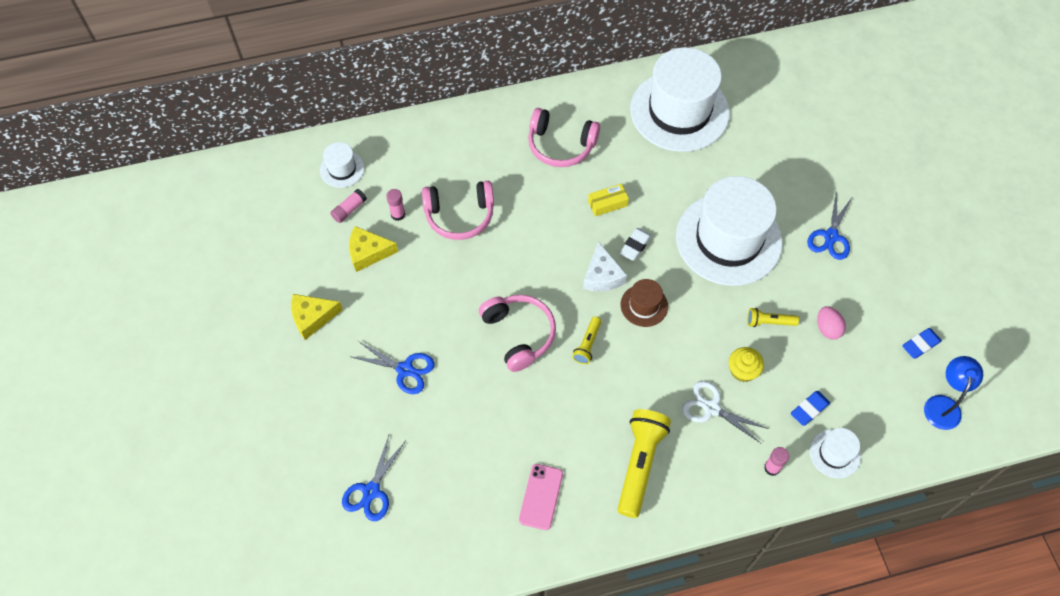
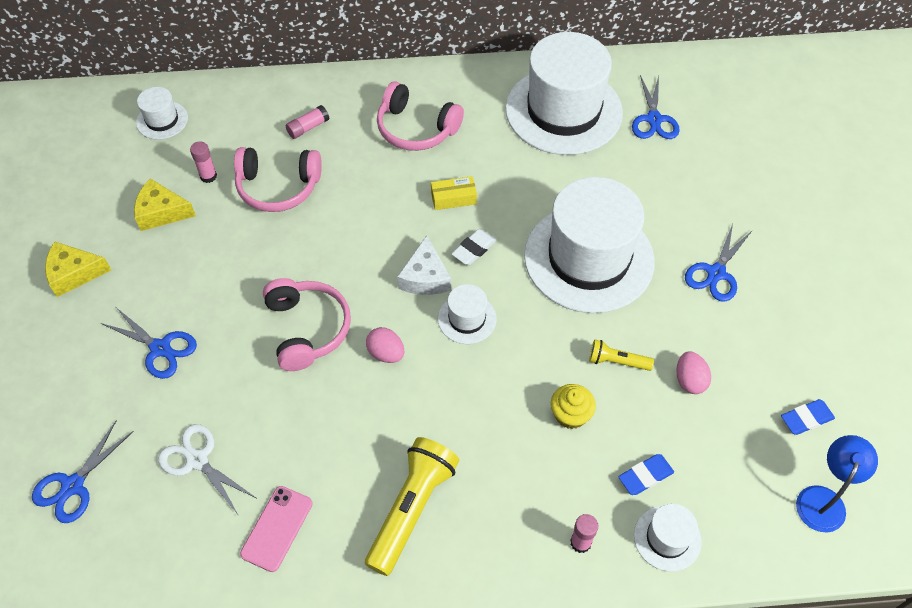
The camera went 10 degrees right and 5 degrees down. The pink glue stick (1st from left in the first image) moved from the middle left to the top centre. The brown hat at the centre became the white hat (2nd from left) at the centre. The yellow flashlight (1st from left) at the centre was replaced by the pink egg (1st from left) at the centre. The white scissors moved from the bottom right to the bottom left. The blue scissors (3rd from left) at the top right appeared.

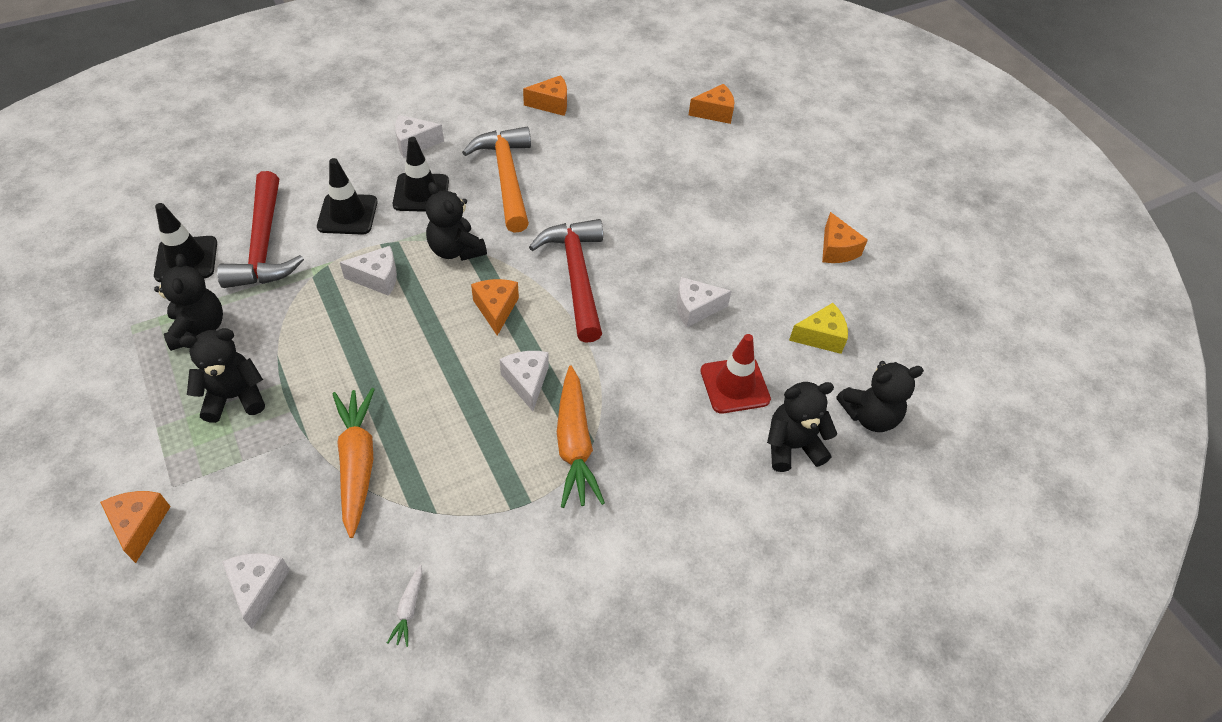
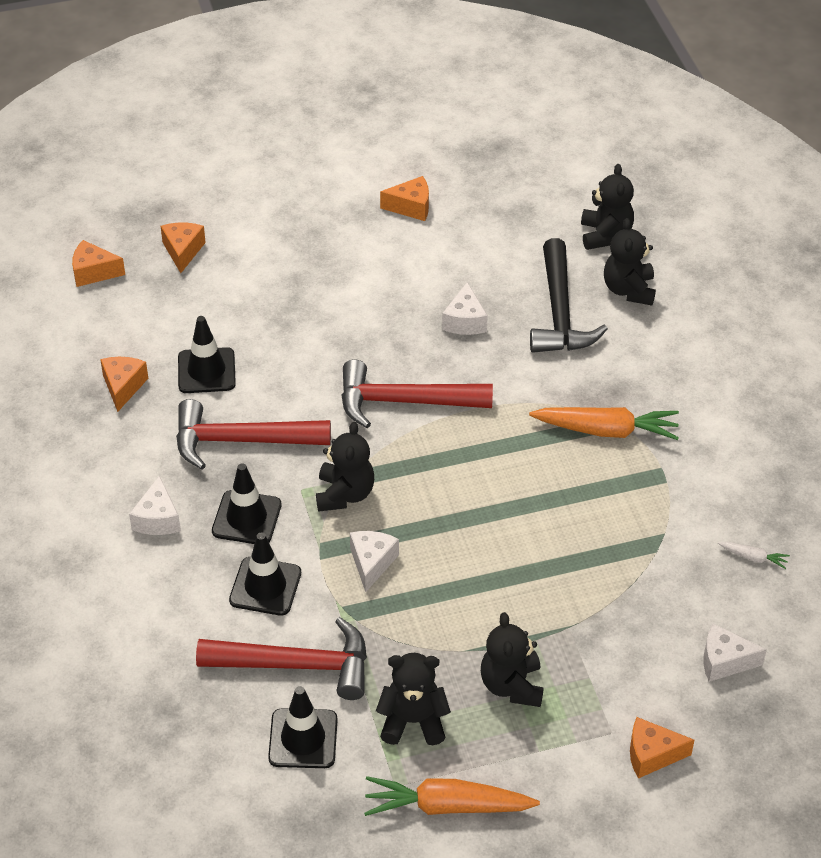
The camera went 75 degrees left and 5 degrees down. The orange hammer at the top centre became the red hammer (1st from left) at the middle left. The black teddy bear (3rd from left in the first image) at the top centre turned 60 degrees counterclockwise. The orange cheese (2nd from left in the first image) moved from the centre to the top left. The yellow cheese at the middle right disappeared. The red traffic cone at the centre was replaced by the black hammer at the middle right. The white cheese (4th from left) at the centre disappeared. The orange carrot (1st from left) moved from the middle left to the bottom centre. The black traffic cone (1st from left) at the middle left appeared.

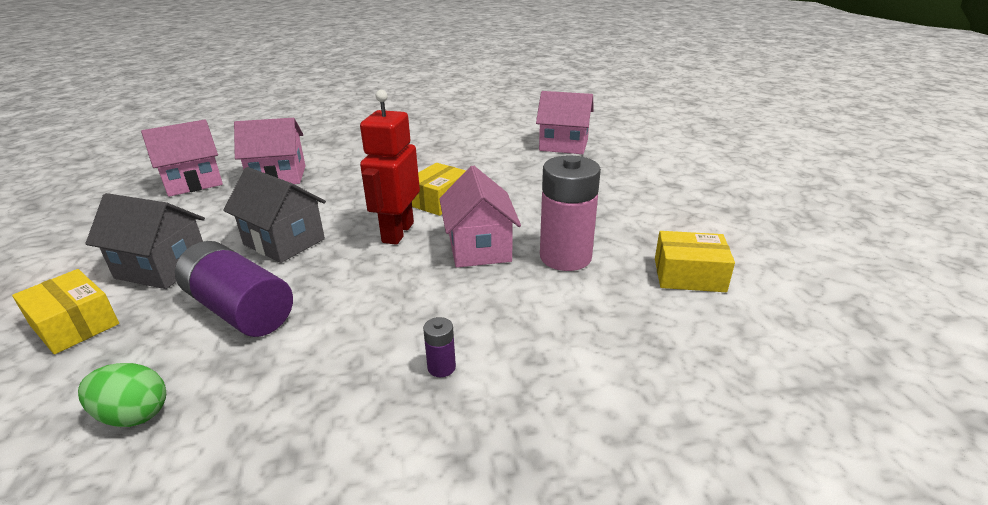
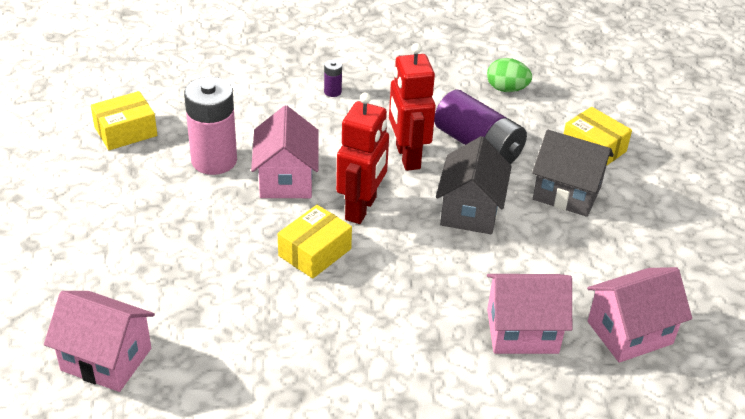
The camera went 175 degrees left and 10 degrees up. The grey house (2nd from left in the first image) at the middle left turned 60 degrees clockwise. The yellow box (3rd from left in the first image) at the middle right turned 45 degrees counterclockwise. The red robot (2nd from left) at the top centre appeared.

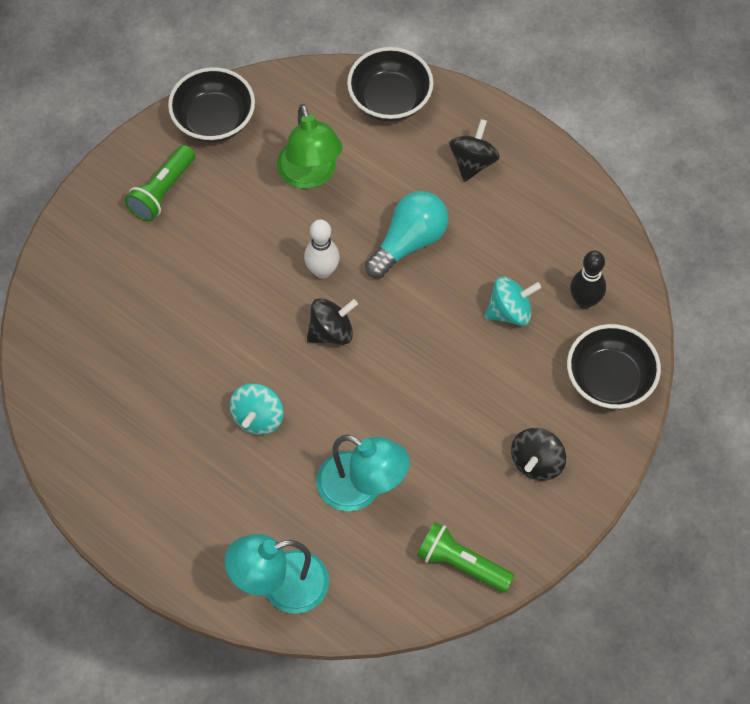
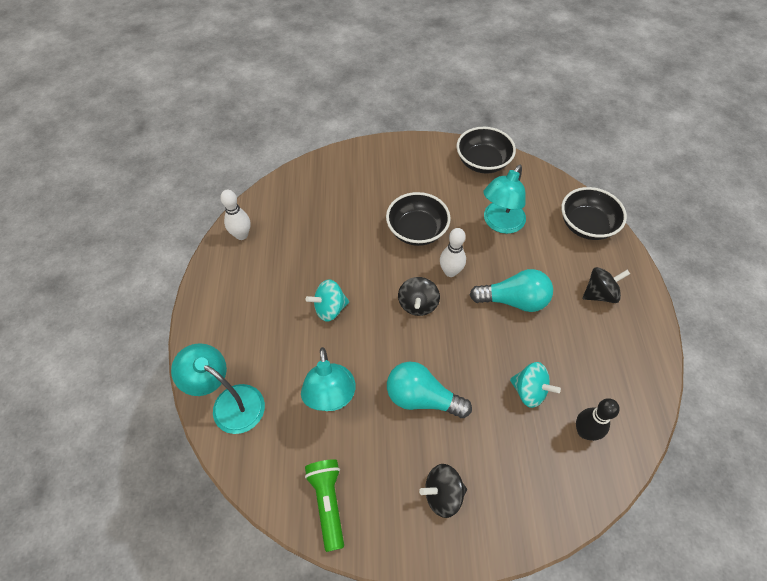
The camera went 50 degrees right and 5 degrees down. The green lamp at the top centre became the turquoise lamp (3rd from left) at the centre. The green flashlight (1st from left) at the top left disappeared. The black spinning top (1st from left) at the centre turned 75 degrees clockwise. The black bowl (3rd from left in the first image) moved from the middle right to the centre. The white bowling pin (1st from left) at the middle left appeared. The turquoise light bulb (1st from left) at the bottom centre appeared.

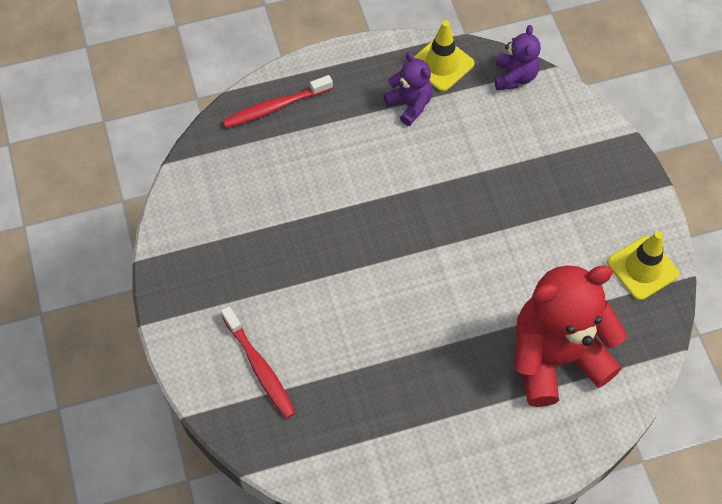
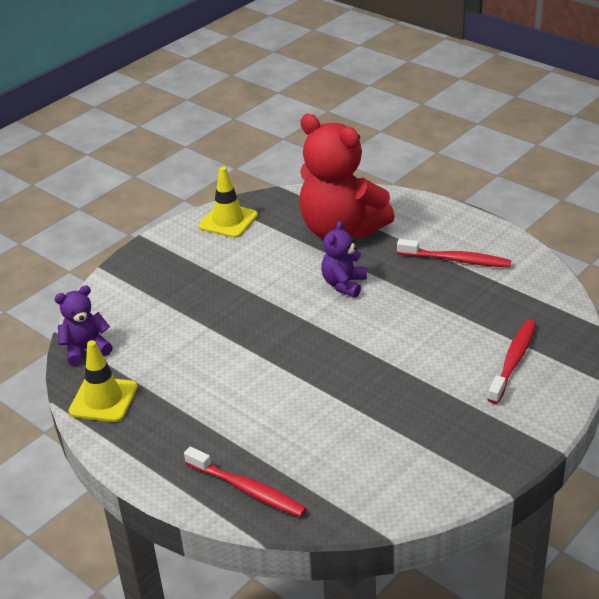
The camera went 120 degrees left and 25 degrees down. The purple teddy bear (1st from left in the first image) moved from the top centre to the centre. The red toothbrush (2nd from left) at the middle right appeared.

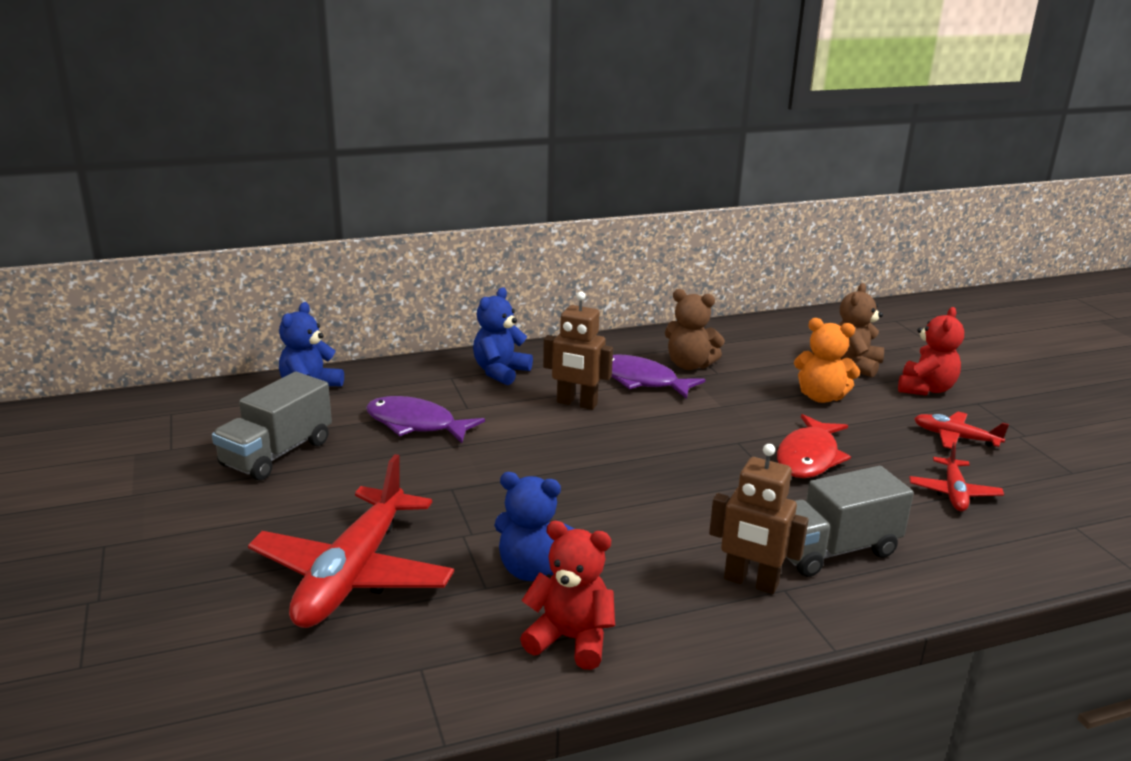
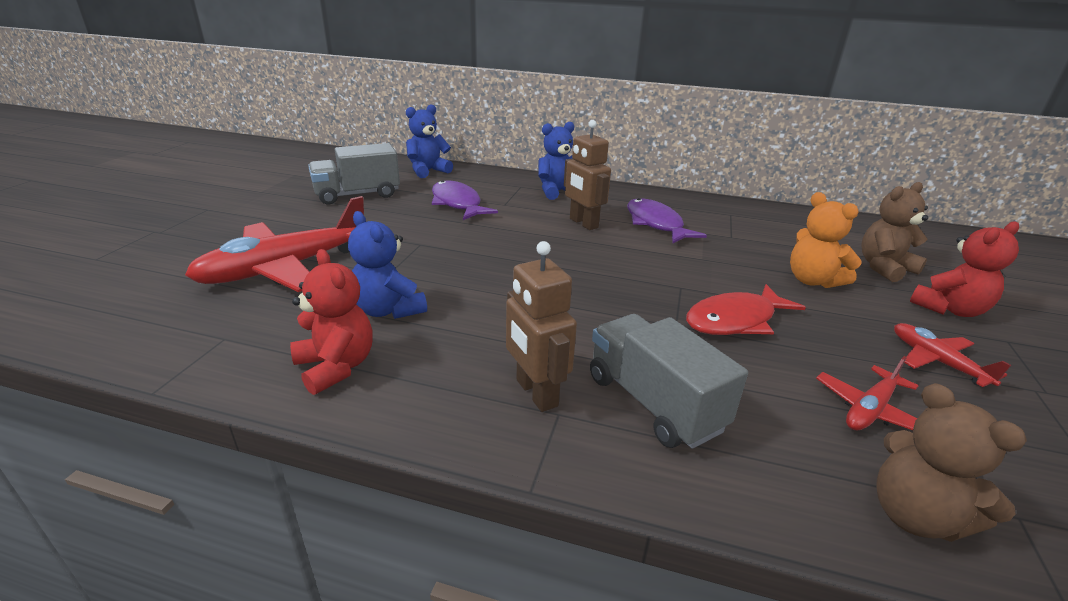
The camera went 35 degrees right and 5 degrees up. The brown teddy bear (1st from left in the first image) moved from the centre to the bottom right. The grey truck (2nd from left) at the bottom right turned 45 degrees clockwise.

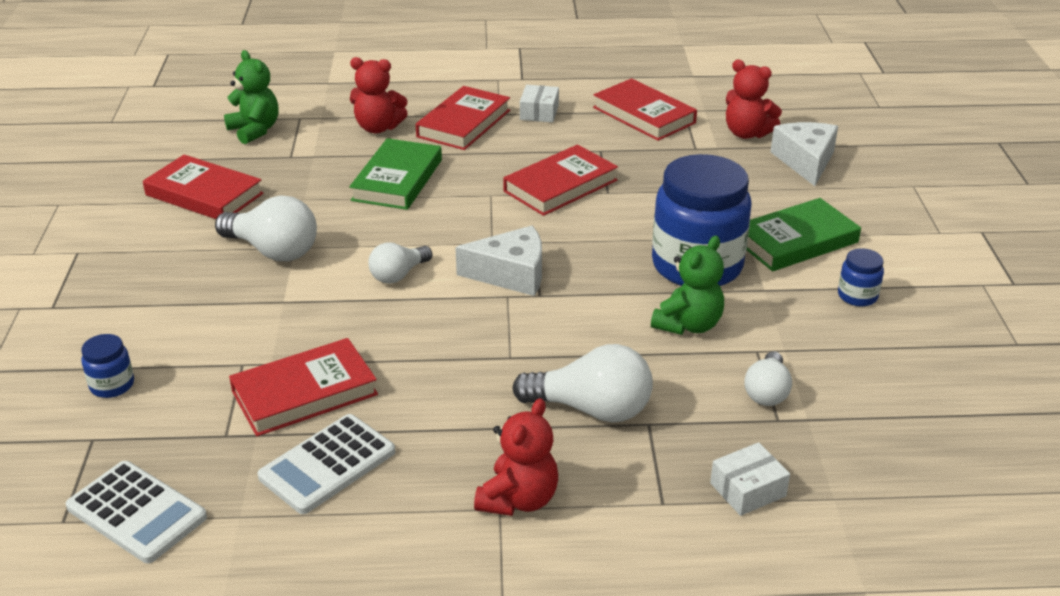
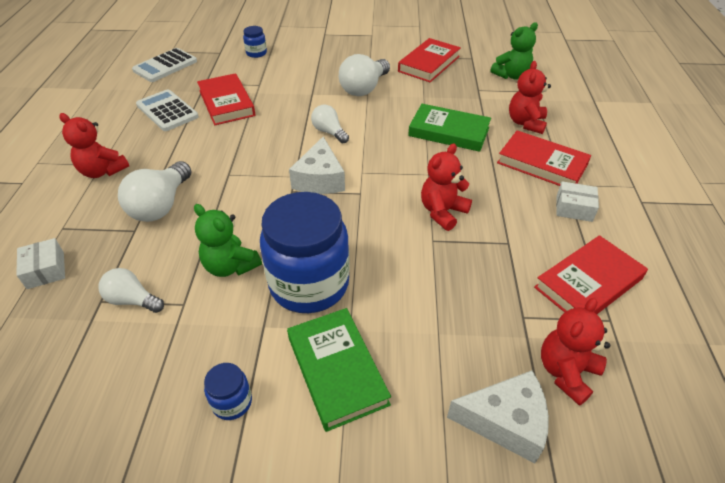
The camera went 95 degrees right and 10 degrees up. The red book (4th from left) at the top centre was replaced by the red teddy bear (2nd from left) at the centre.

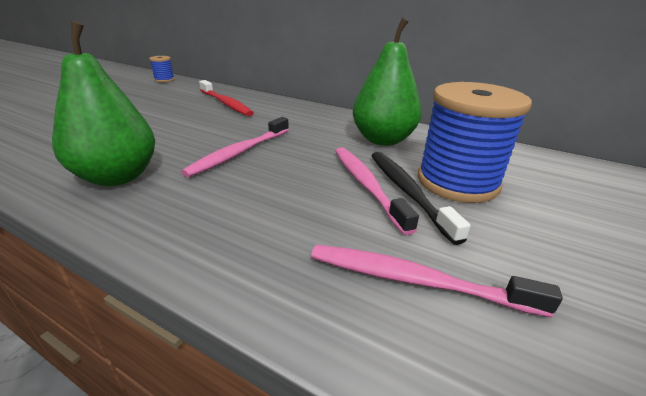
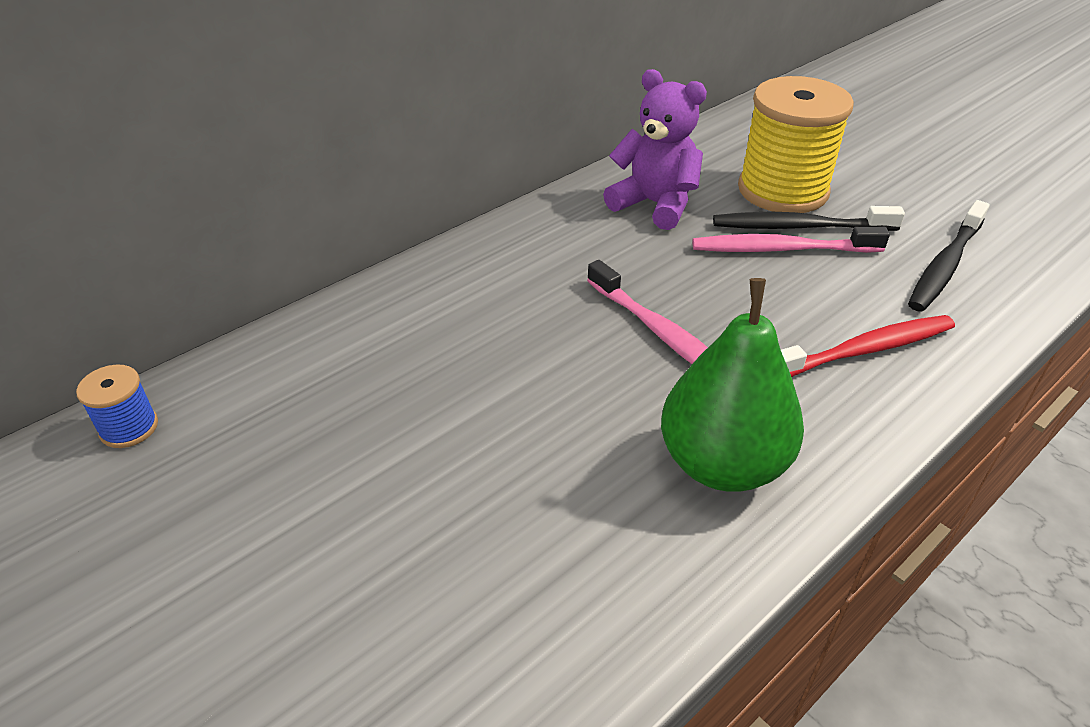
The camera went 70 degrees left and 10 degrees up. The green pear (2nd from left) at the top centre was replaced by the purple teddy bear at the top centre. The red toothbrush moved from the top centre to the middle right. The blue spool (2nd from left) at the middle right became the yellow spool at the top right. The pink toothbrush (3rd from left) at the bottom right became the black toothbrush (2nd from left) at the middle right.

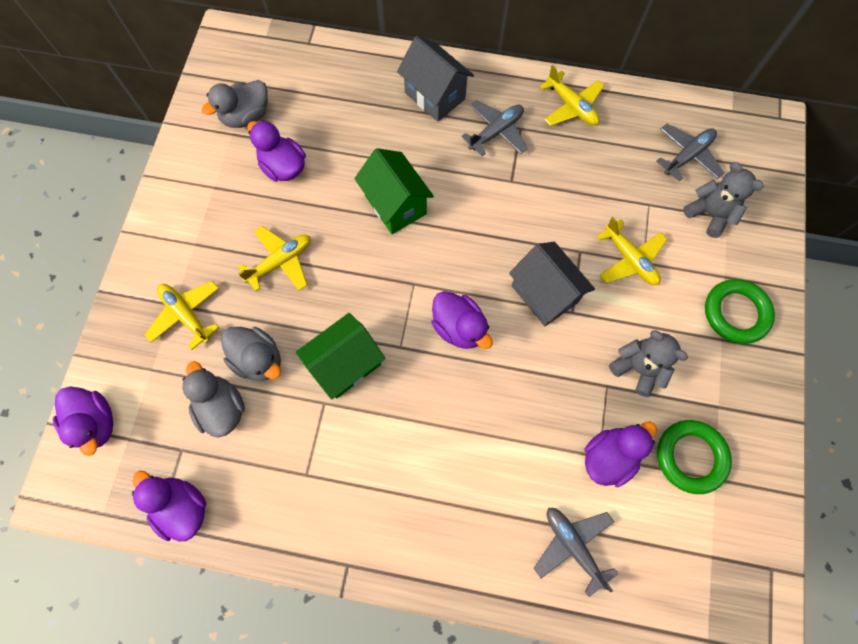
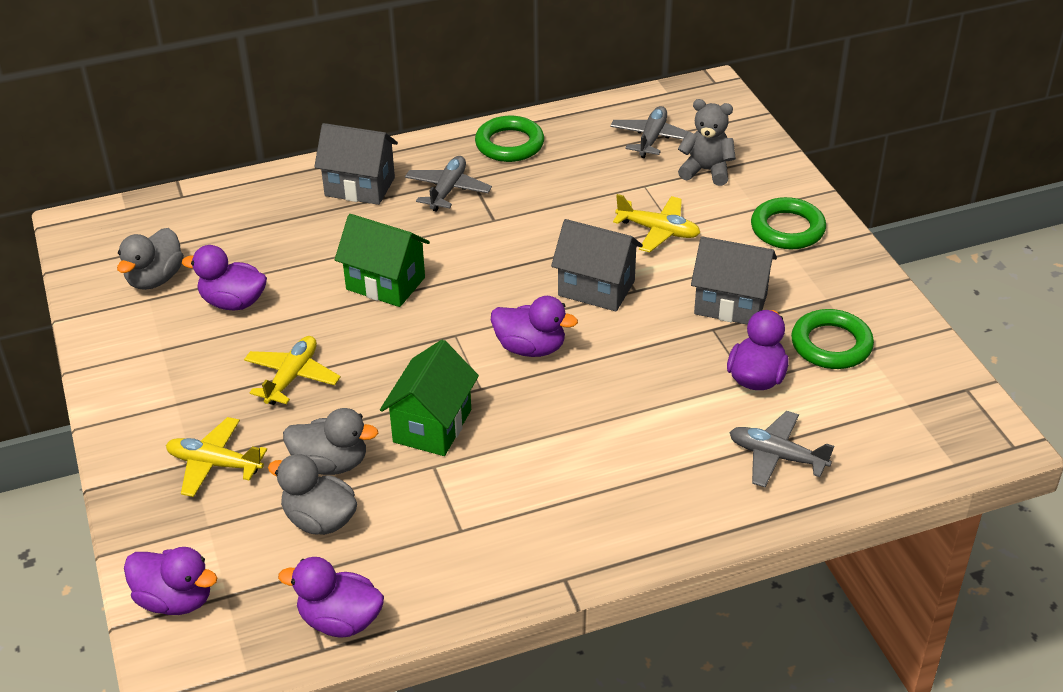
The camera went 30 degrees left and 30 degrees down. The yellow plane (3rd from left) at the top right was replaced by the green ring (1st from left) at the top centre. The grey teddy bear (1st from left) at the middle right was replaced by the grey house (3rd from left) at the middle right.

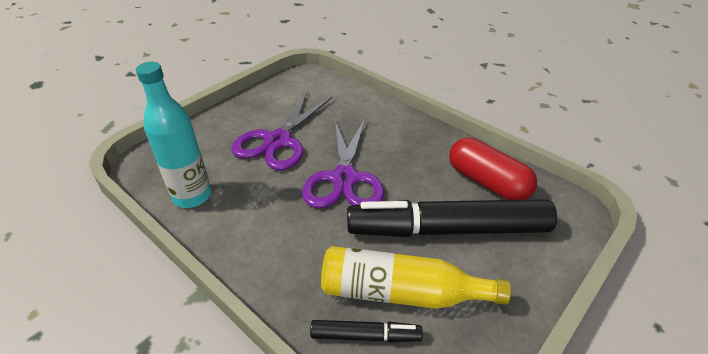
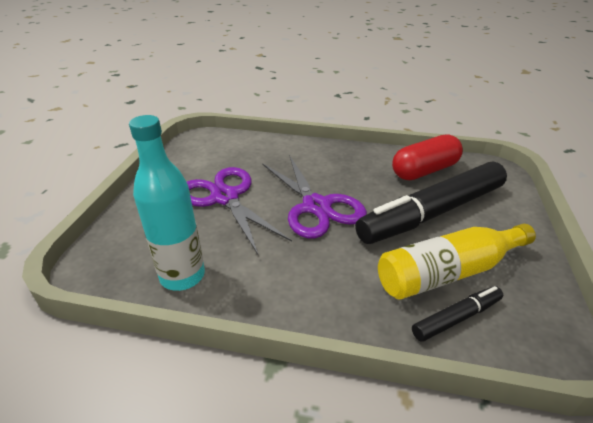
The camera went 30 degrees left and 5 degrees down. The purple scissors (1st from left) at the centre turned 150 degrees clockwise. The red capsule at the middle right turned 45 degrees counterclockwise.

